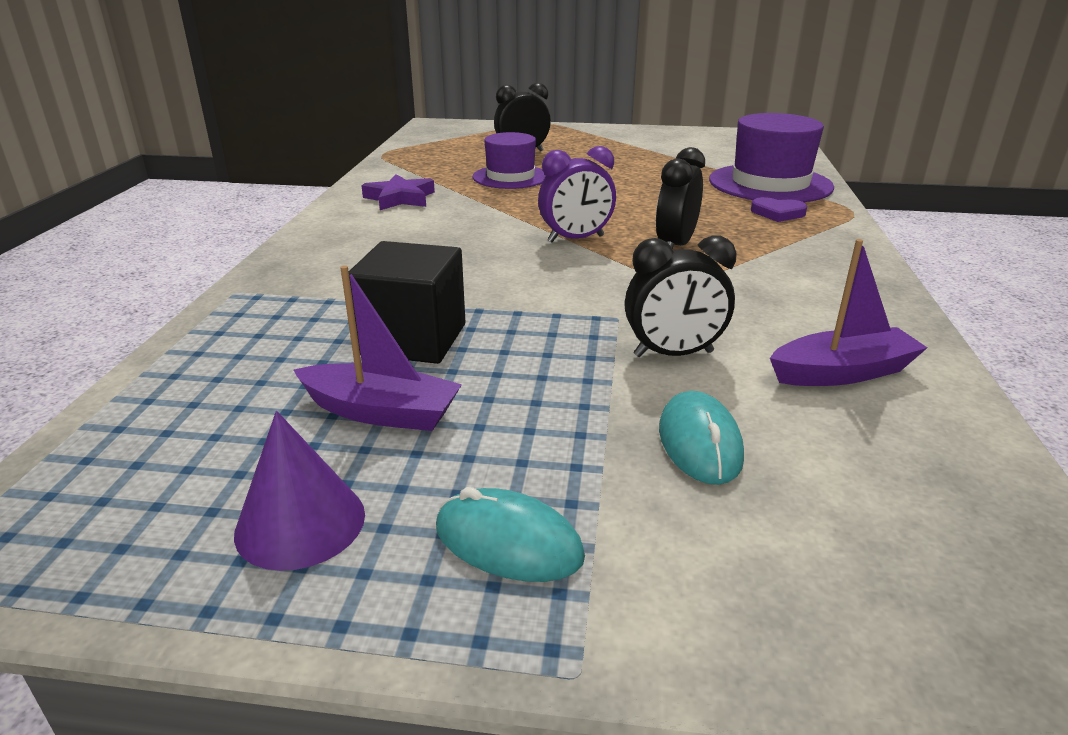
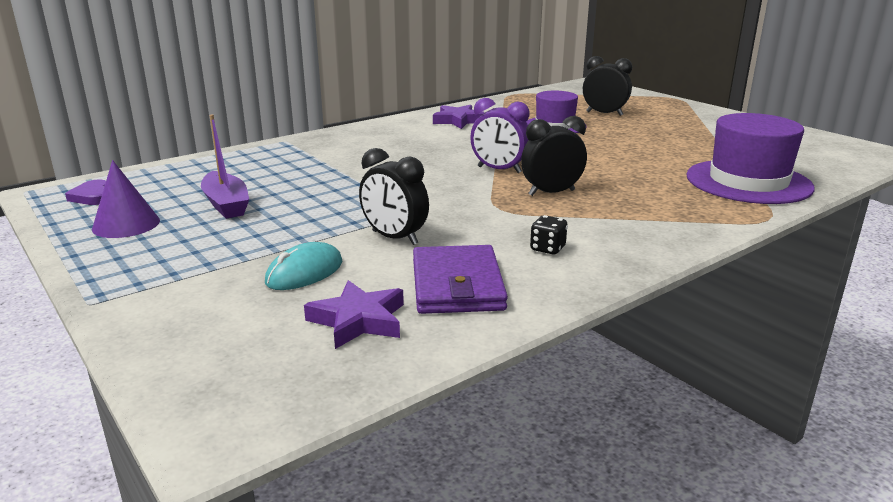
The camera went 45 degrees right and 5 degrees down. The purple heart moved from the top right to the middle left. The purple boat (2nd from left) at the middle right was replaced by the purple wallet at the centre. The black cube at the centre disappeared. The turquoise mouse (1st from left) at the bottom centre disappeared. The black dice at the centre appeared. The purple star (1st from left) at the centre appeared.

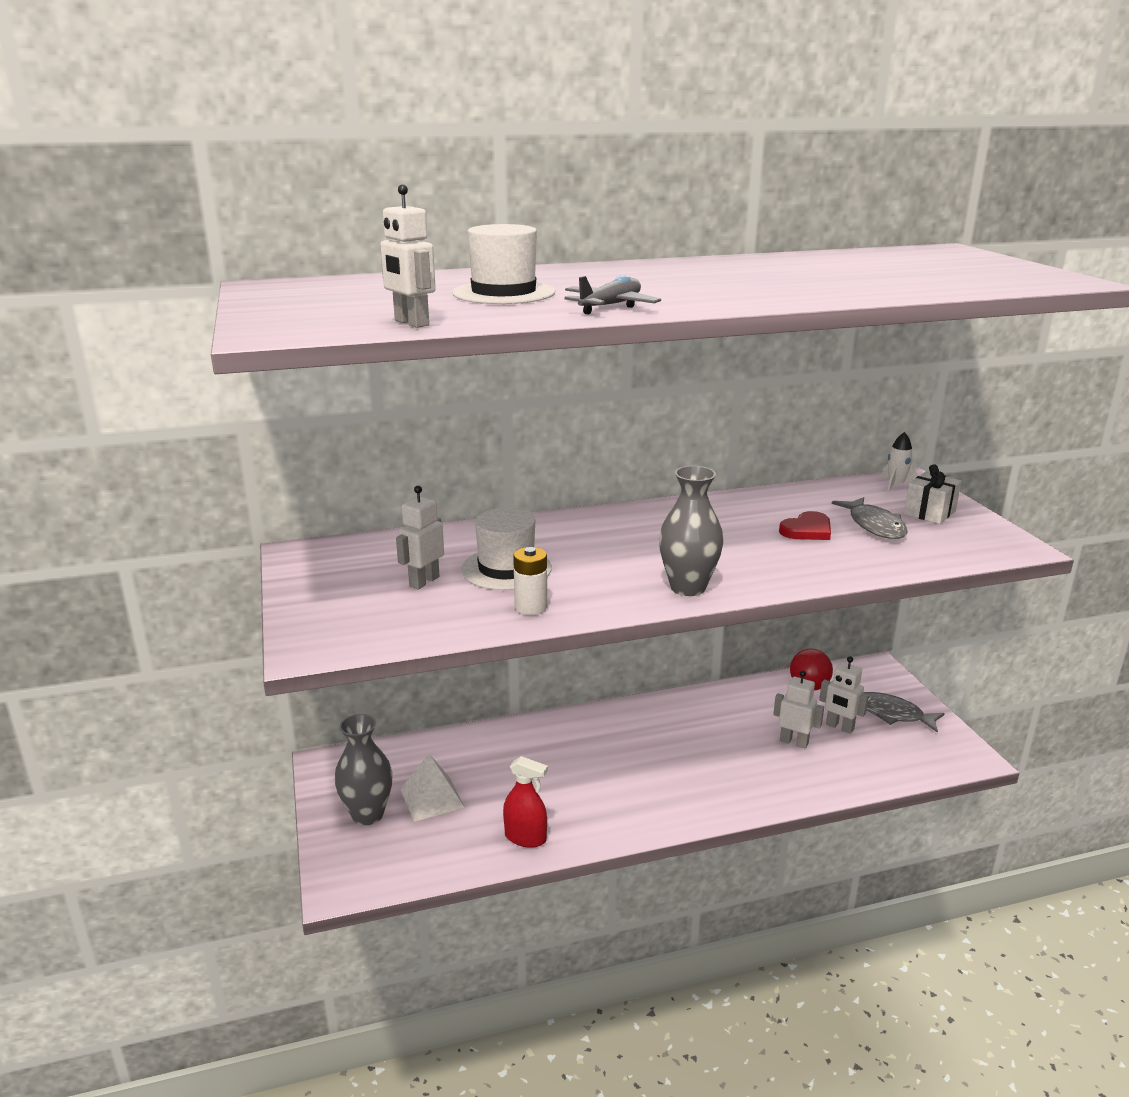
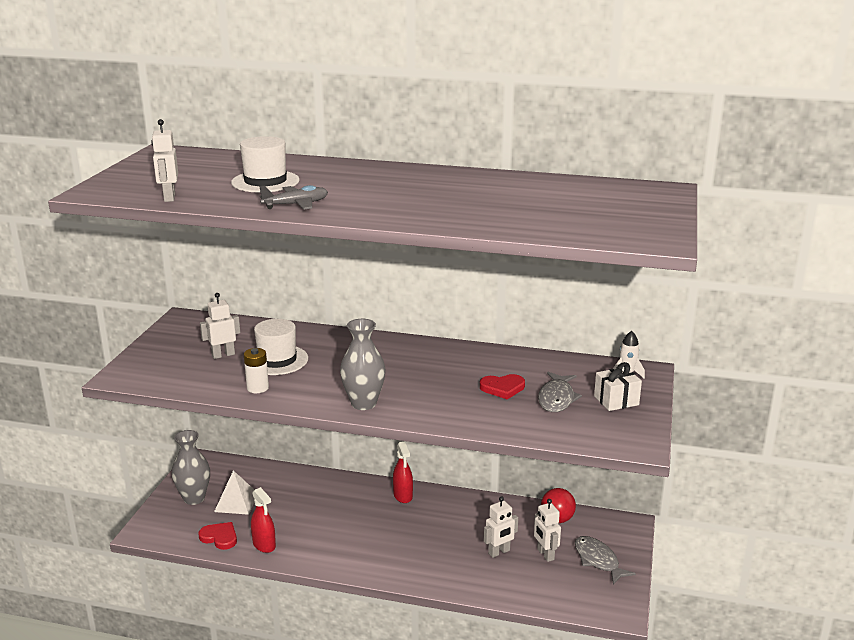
The camera went 30 degrees right and 0 degrees up. The white robot (3rd from left) at the middle right turned 90 degrees clockwise. The red spray bottle (2nd from left) at the bottom centre appeared. The red heart (1st from left) at the bottom left appeared.

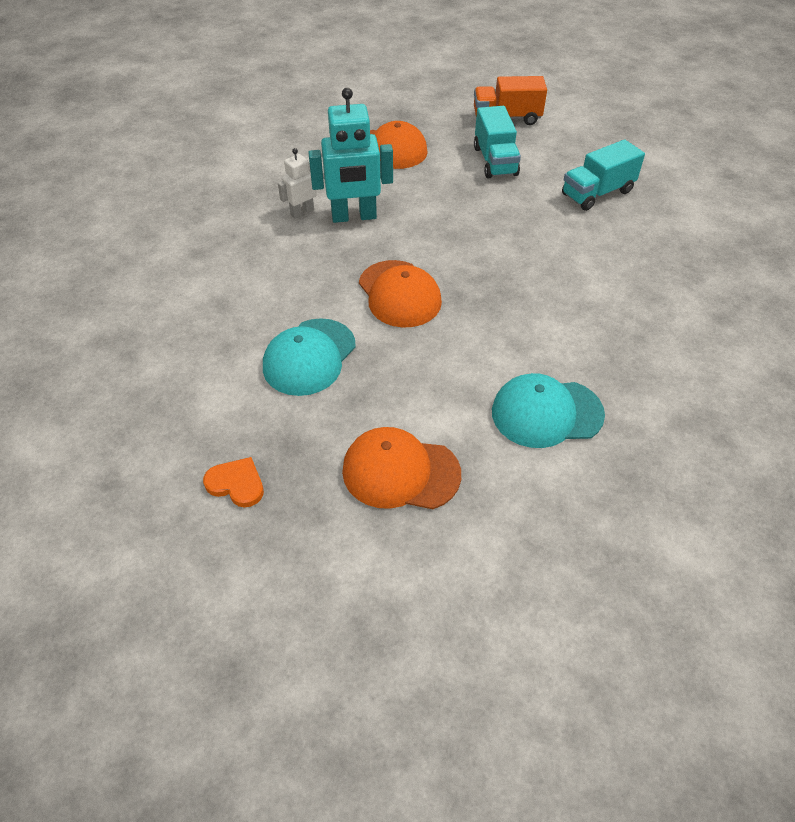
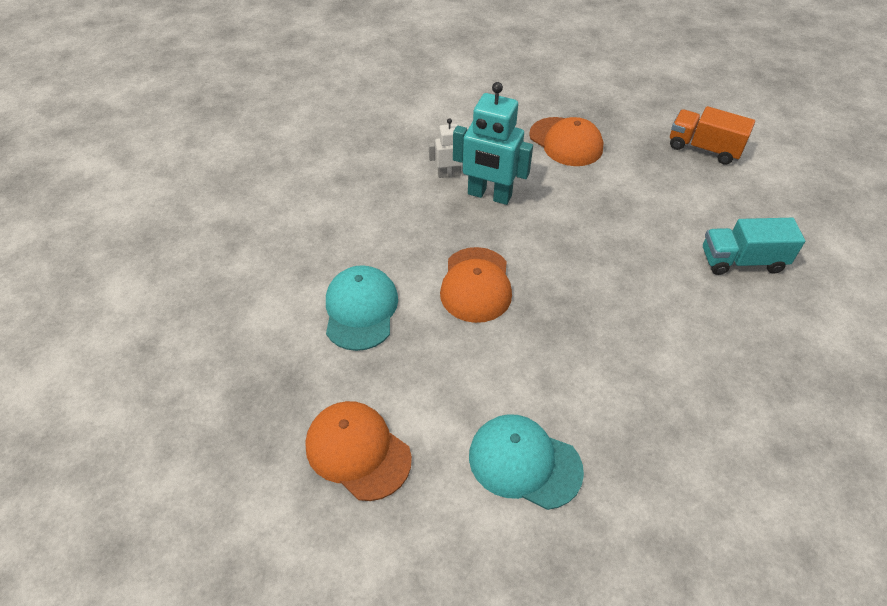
The camera went 30 degrees right and 0 degrees up. The turquoise truck (1st from left) at the top centre disappeared. The turquoise cap (1st from left) at the centre turned 120 degrees clockwise. The orange heart at the middle left disappeared.

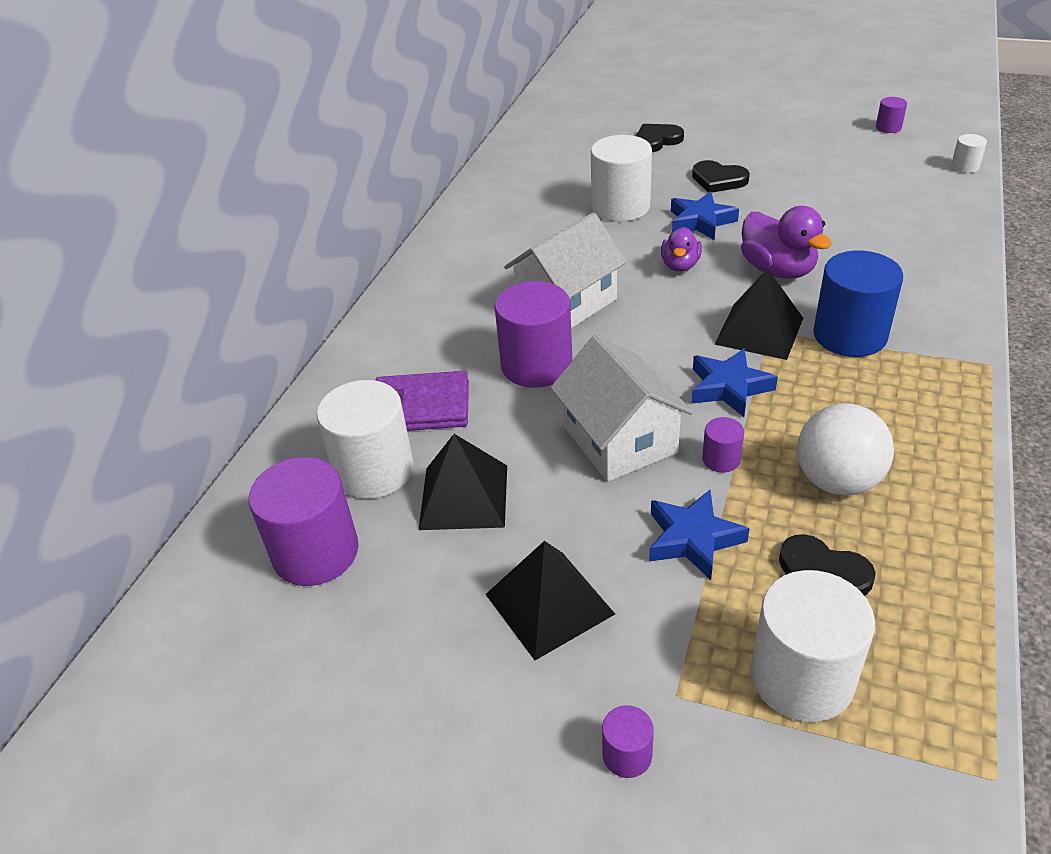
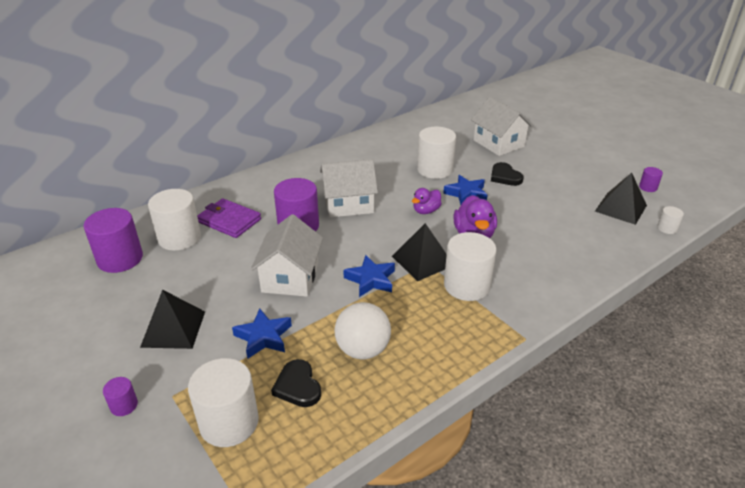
The camera went 30 degrees right and 5 degrees down. The black heart (1st from left) at the top centre was replaced by the white house (3rd from left) at the top right. The blue cylinder at the middle right became the white cylinder (4th from left) at the centre. The purple cylinder (4th from left) at the middle right disappeared. The black pyramid (1st from left in the first image) moved from the centre to the middle right.

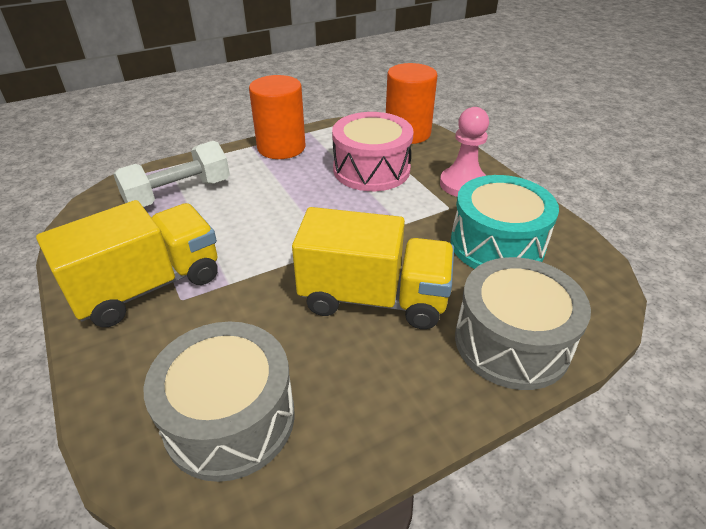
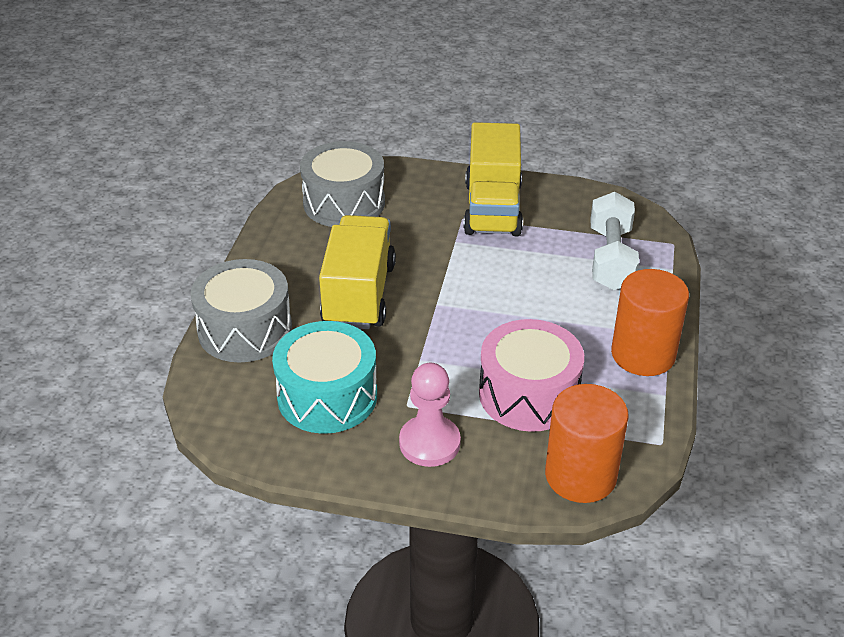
The camera went 130 degrees right and 0 degrees up. The yellow truck (2nd from left in the first image) at the centre turned 135 degrees clockwise.

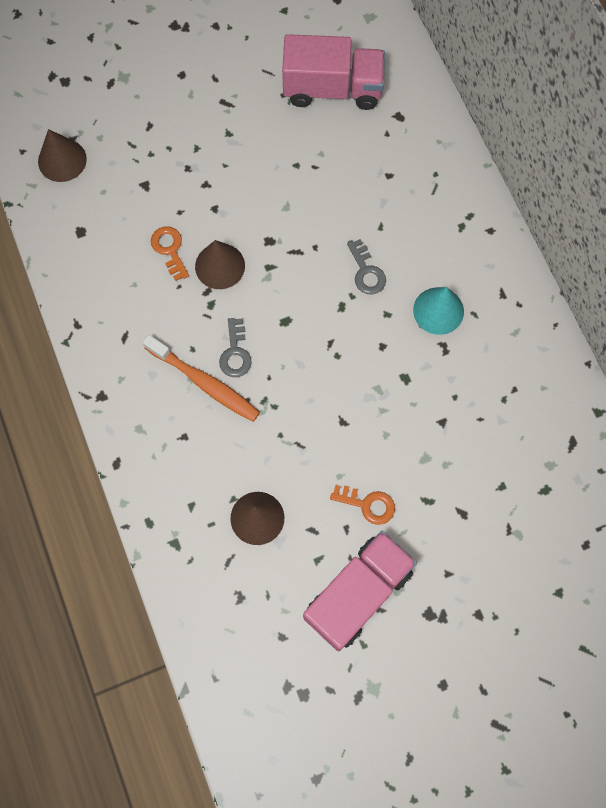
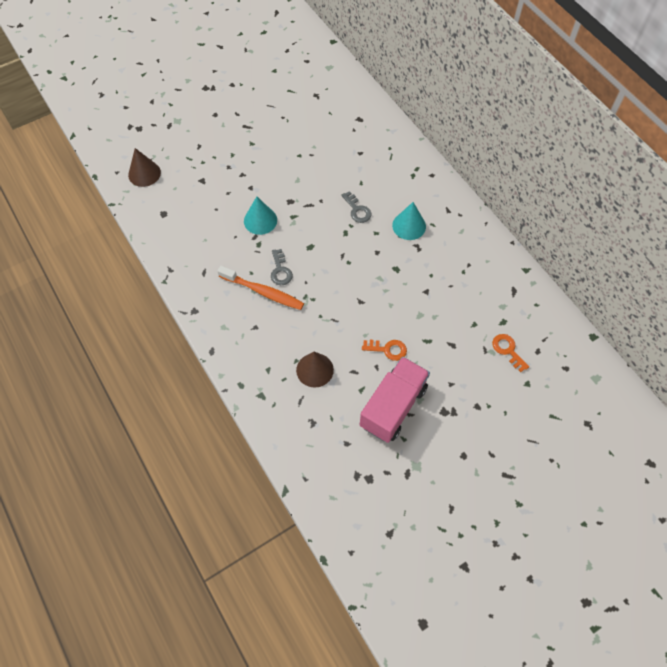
The camera went 10 degrees left and 10 degrees down. The pink truck (1st from left) at the top centre disappeared. The orange key (1st from left in the first image) moved from the top left to the middle right. The brown cone (2nd from left) at the top centre became the turquoise cone (1st from left) at the top centre.

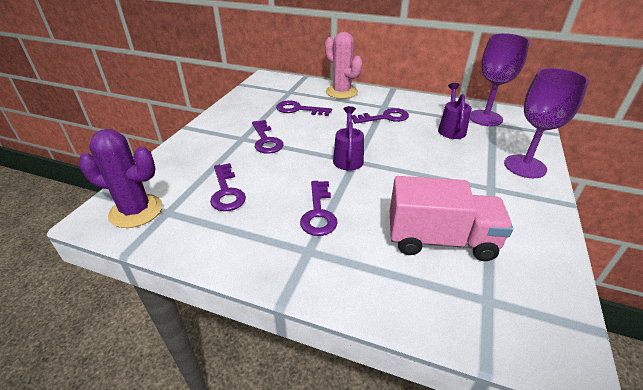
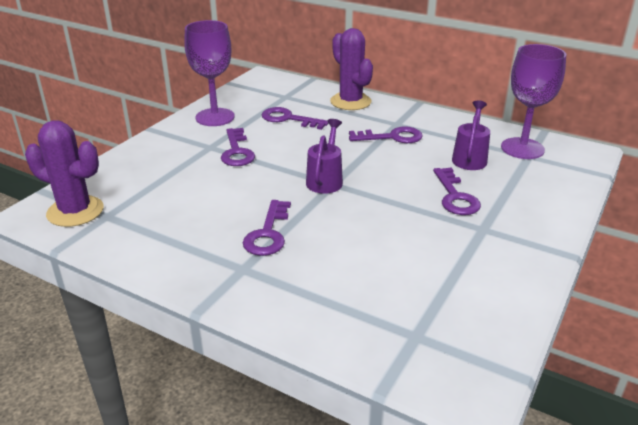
The camera went 10 degrees right and 5 degrees down. The pink cactus at the top centre became the purple cactus (2nd from left) at the top centre. The purple goblet (2nd from left in the first image) moved from the top right to the top left. The purple key (1st from left in the first image) moved from the centre to the middle right. The pink truck at the middle right disappeared.

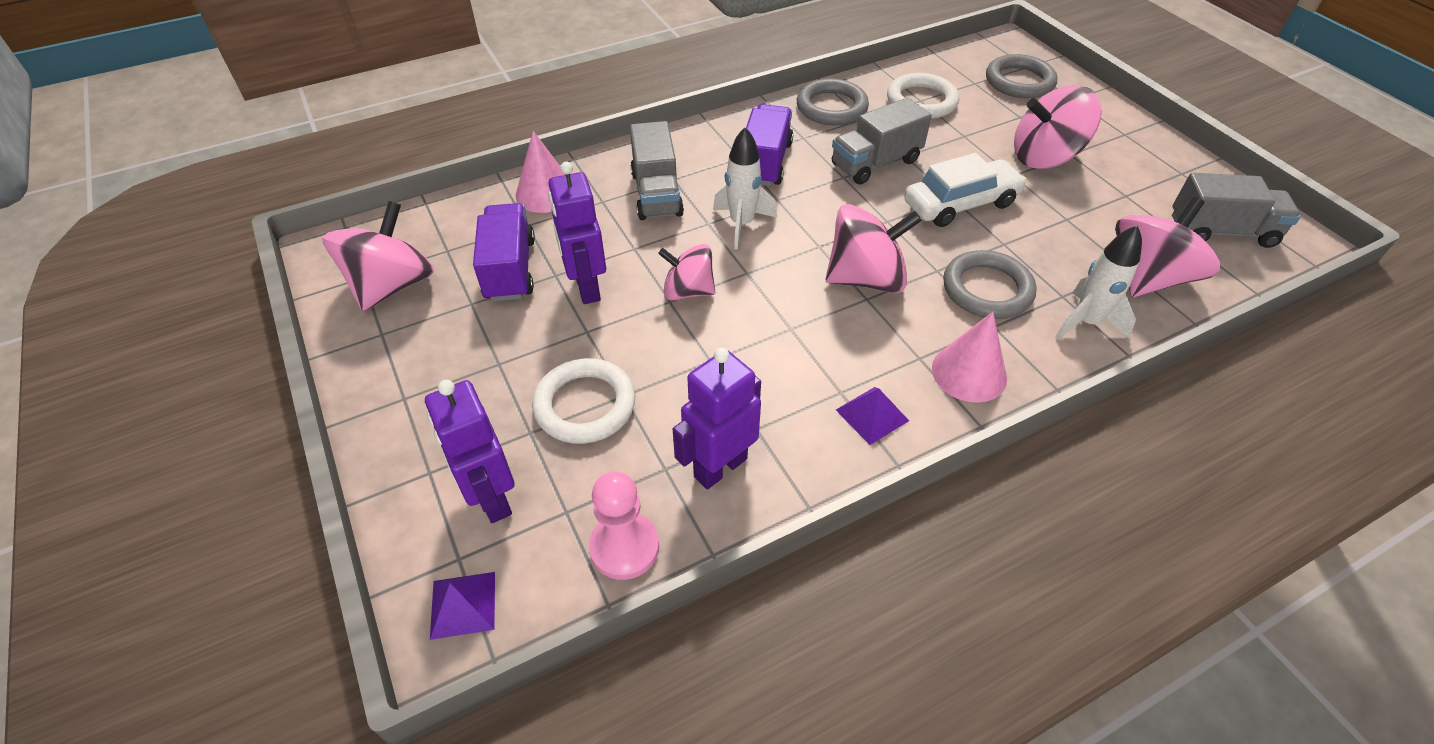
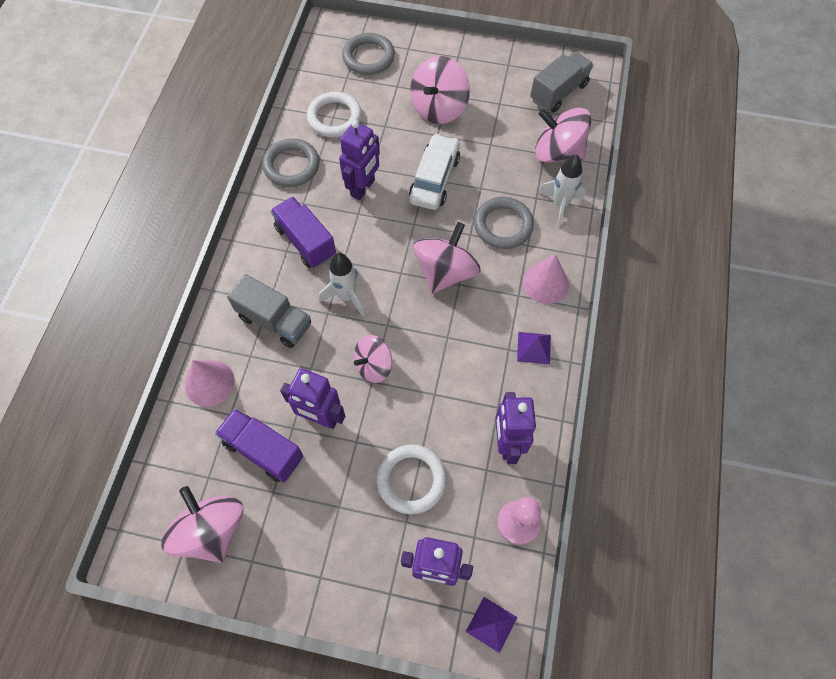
The camera went 50 degrees left and 15 degrees up. The grey truck (2nd from left) at the top centre was replaced by the purple robot (2nd from left) at the top centre. The pink spinning top (5th from left) at the top right turned 60 degrees counterclockwise.

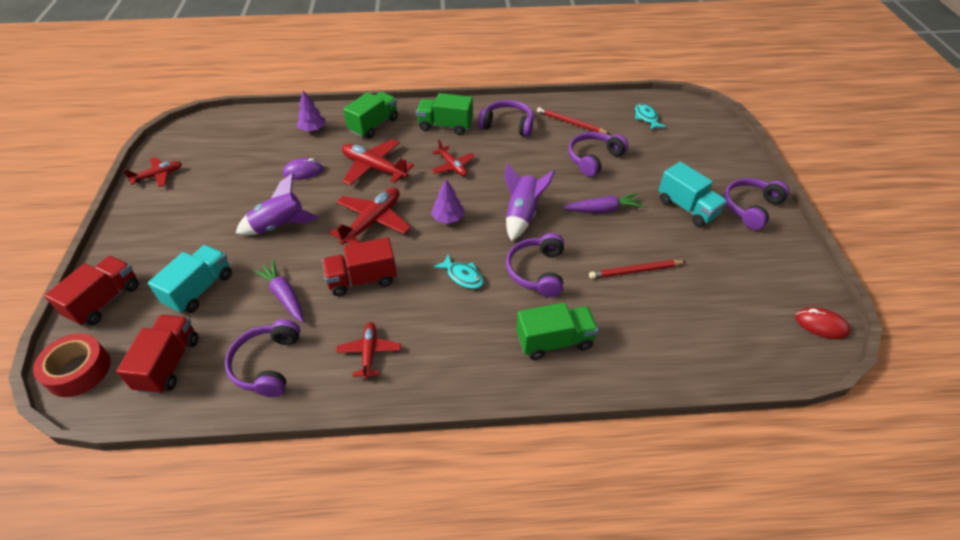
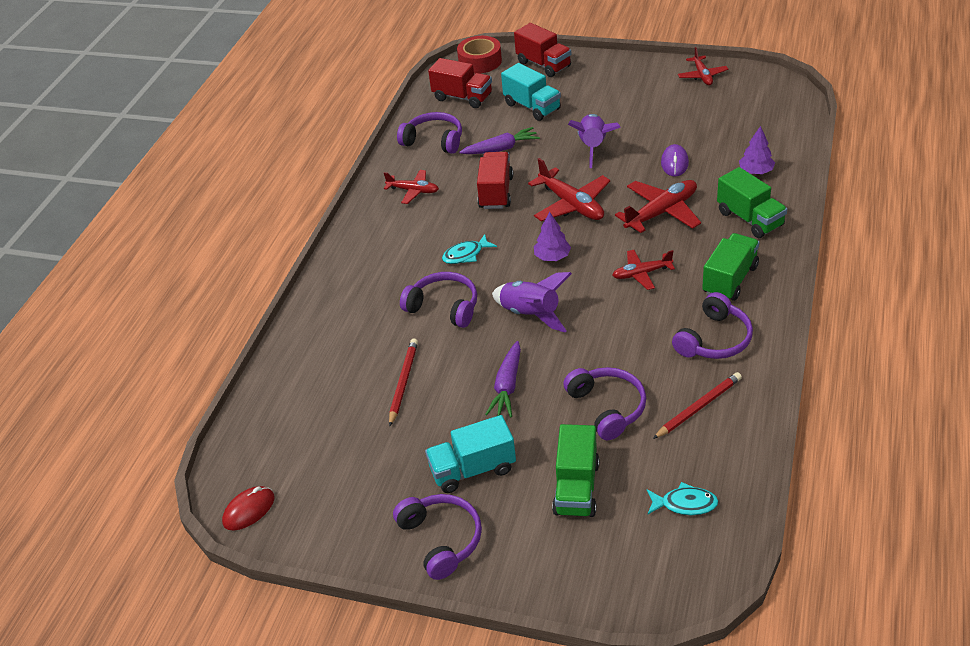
The camera went 115 degrees right and 5 degrees down. The green truck (3rd from left in the first image) moved from the centre to the bottom centre.

